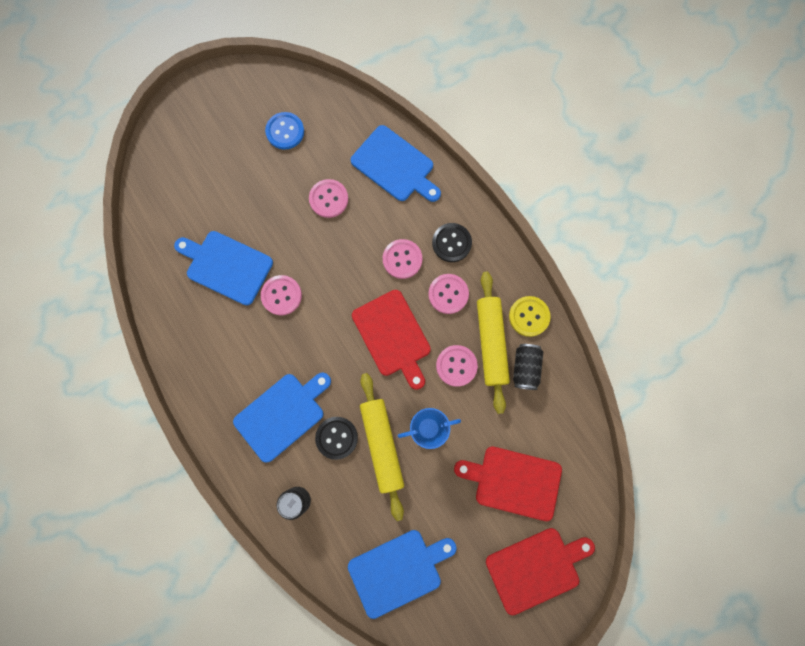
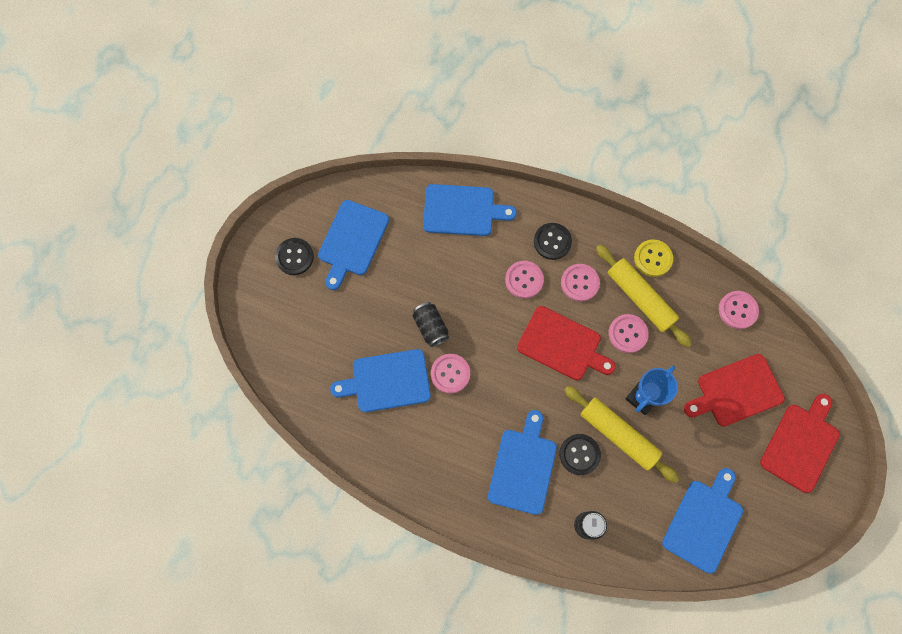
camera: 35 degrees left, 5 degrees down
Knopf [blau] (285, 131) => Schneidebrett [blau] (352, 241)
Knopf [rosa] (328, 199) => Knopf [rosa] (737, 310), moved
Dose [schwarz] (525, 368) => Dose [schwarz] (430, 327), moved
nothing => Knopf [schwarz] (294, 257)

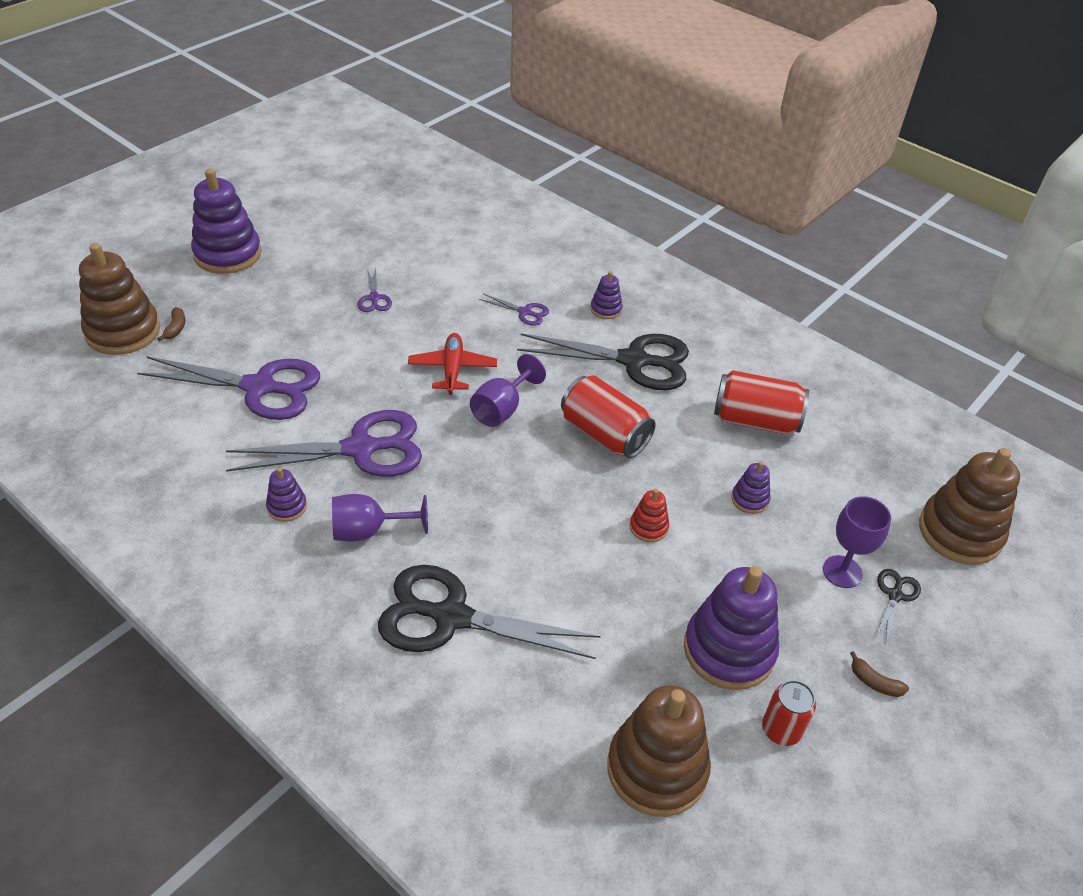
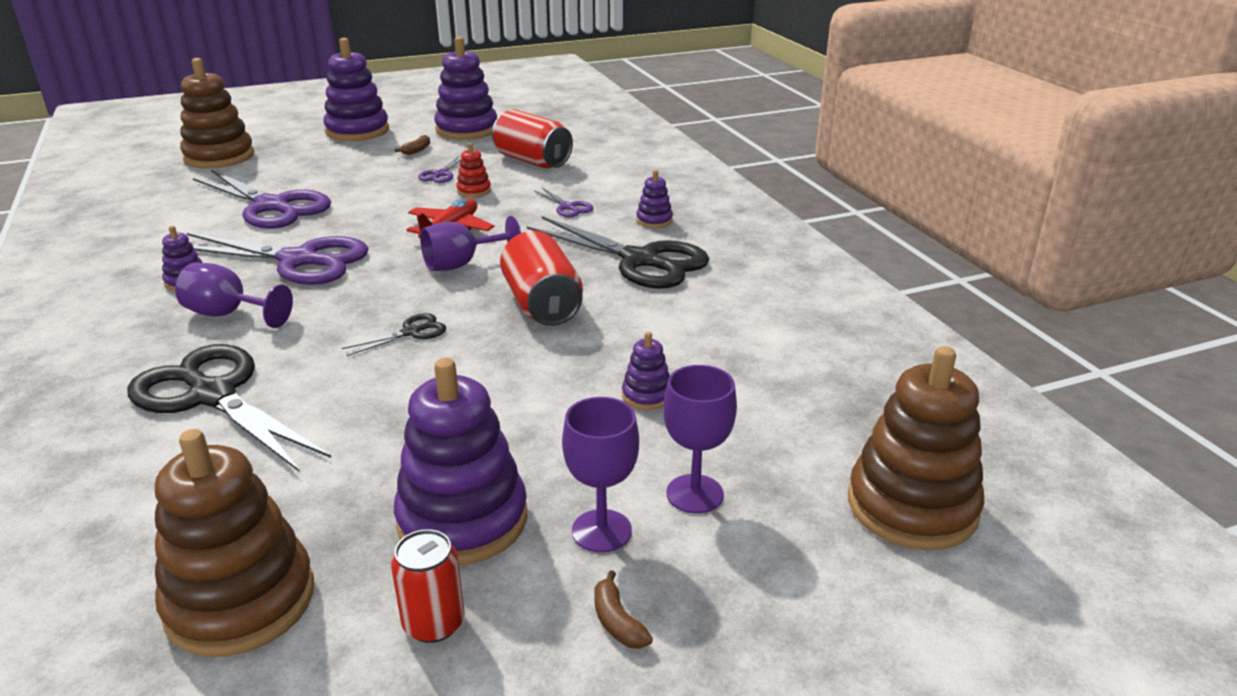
camera: 30 degrees right, 15 degrees down
Banane [braun] (176, 328) => Banane [braun] (417, 150), moved
Dose [rot] (755, 420) => Dose [rot] (532, 161), moved
Stapelspielzeug [rot] (648, 527) => Stapelspielzeug [rot] (474, 191), moved
Schere [schwarz] (895, 595) => Schere [schwarz] (411, 332), moved
nothing => Stapelspielzeug [lila] (467, 130)
nothing => Kelch [lila] (601, 531)

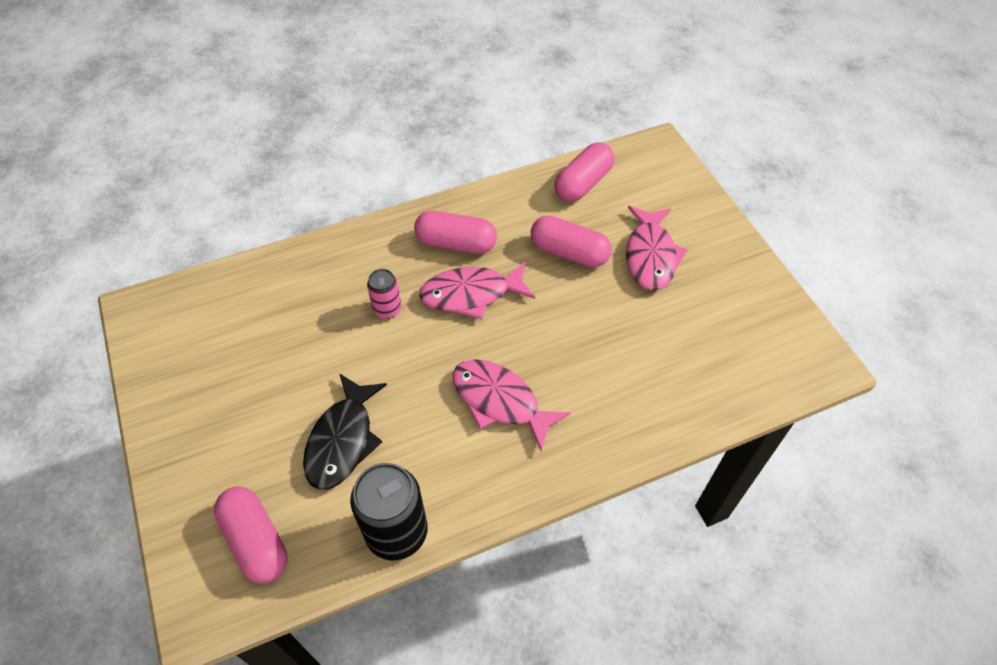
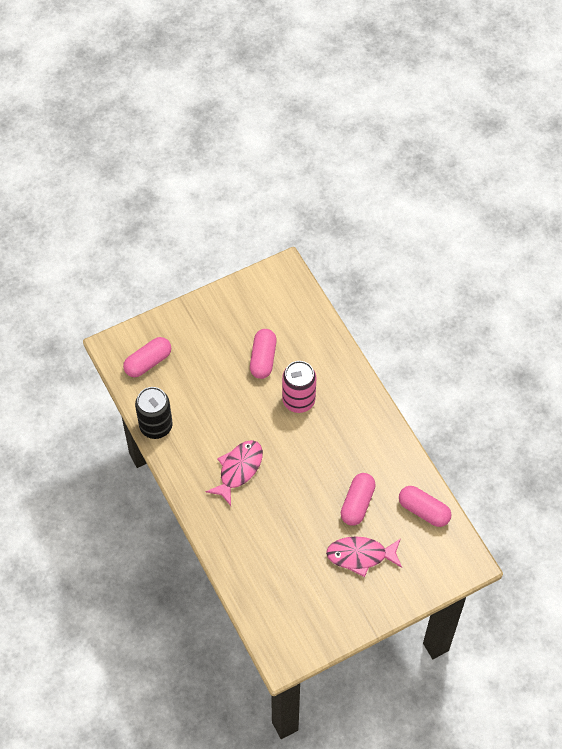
camera: 85 degrees right, 5 degrees up
Kapsel [rosa] (456, 243) => Kapsel [rosa] (263, 359), moved
Fisch [rosa] (471, 294) => nothing
Dose [rosa] (387, 309) => Dose [rosa] (298, 400), x1.83
Fisch [schwarz] (343, 440) => nothing

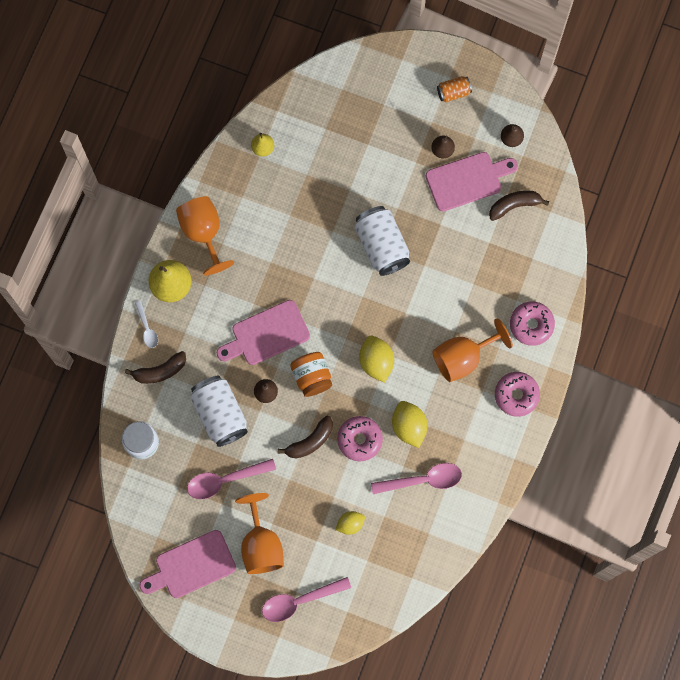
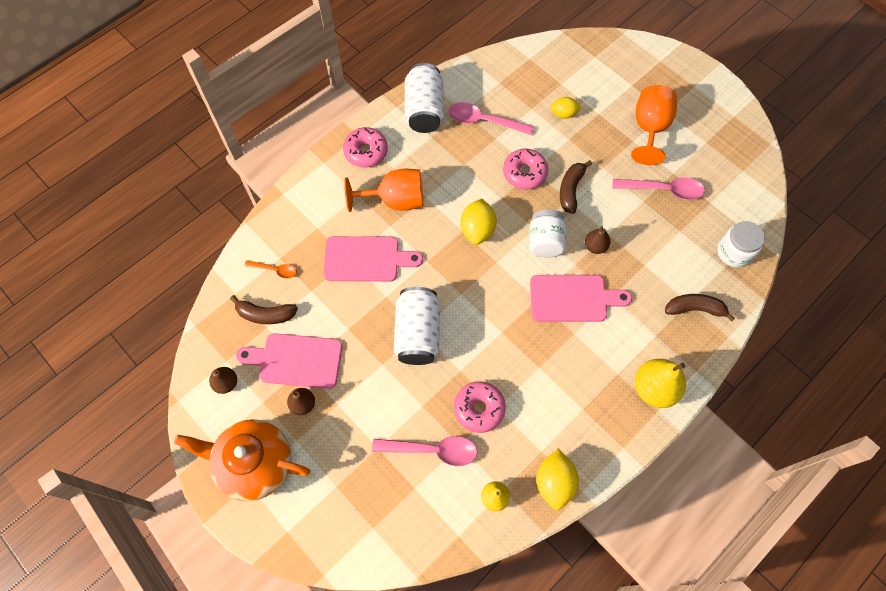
camera: 155 degrees left, 10 degrees down
Dose [orange] (453, 92) => Teekanne [orange] (254, 463)
Kelch [orange] (203, 233) => nothing
Löffel [weiß] (147, 328) => nothing
Donut [rosa] (531, 325) => Donut [rosa] (479, 409), moved
Einmachglas [orange] (312, 377) => Einmachglas [weiß] (545, 242)
Dose [weiß] (220, 414) => Dose [weiß] (424, 110), moved
Zitrone [gelb] (409, 426) => Zitrone [gelb] (554, 482), moved
Banane [braun] (310, 441) => Banane [braun] (571, 189), 60 degrees counterclockwise
Schneidebrett [rosa] (191, 565) => Schneidebrett [rosa] (366, 259), moved
Löffel [rosa] (300, 600) => Löffel [rosa] (432, 450), moved
nothing => Löffel [orange] (275, 270)

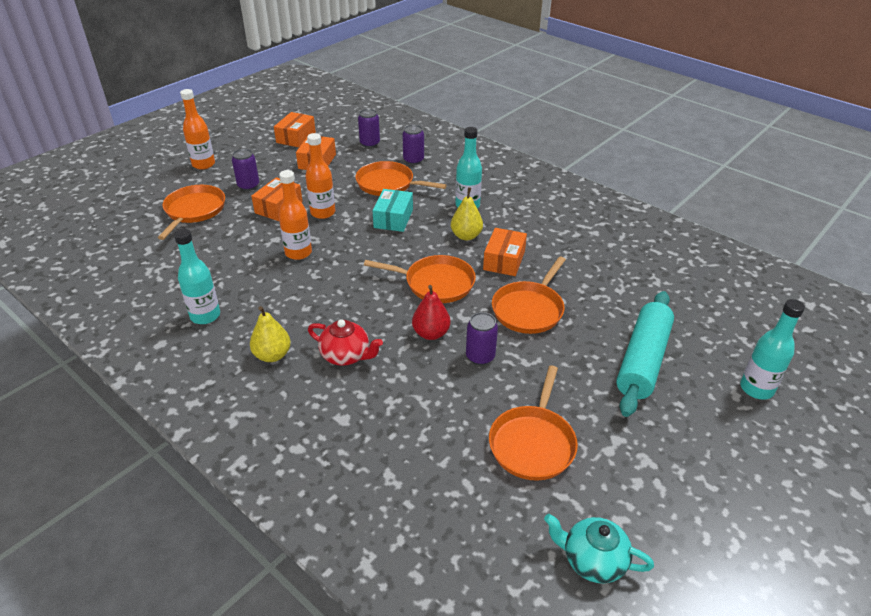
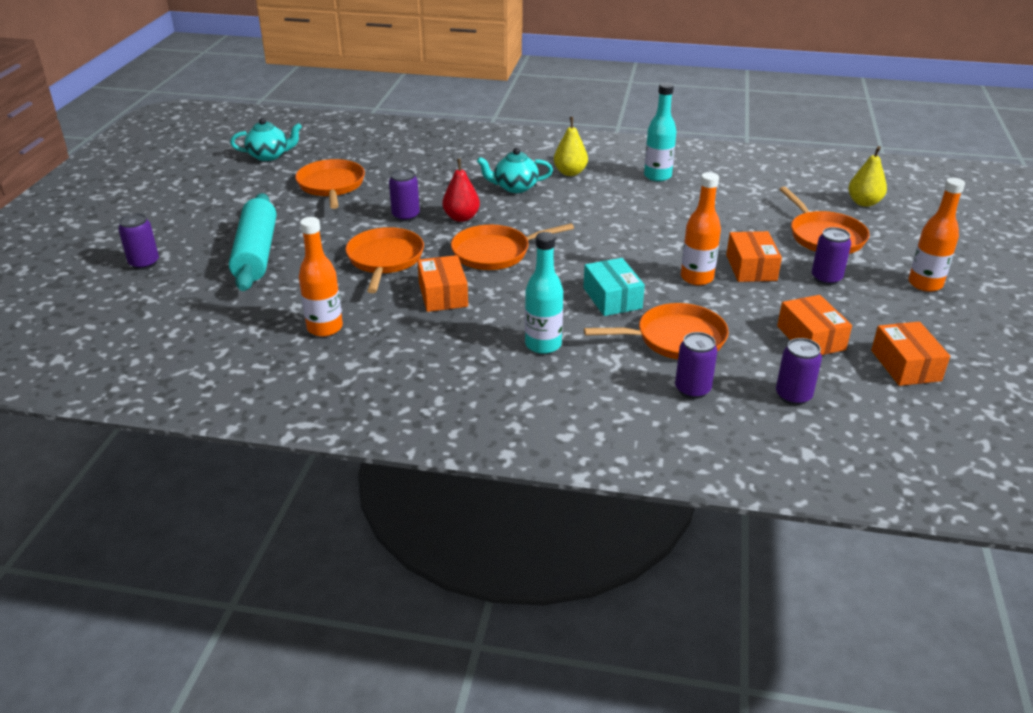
camera: 150 degrees right, 5 degrees down
Flasche [orange] (298, 253) => Flasche [orange] (325, 328), moved
Birne [gelb] (466, 236) => Birne [gelb] (864, 203), moved
Flasche [türkis] (756, 389) => Dose [lila] (144, 263)
Teekanne [rot] (346, 355) => Teekanne [türkis] (515, 187)

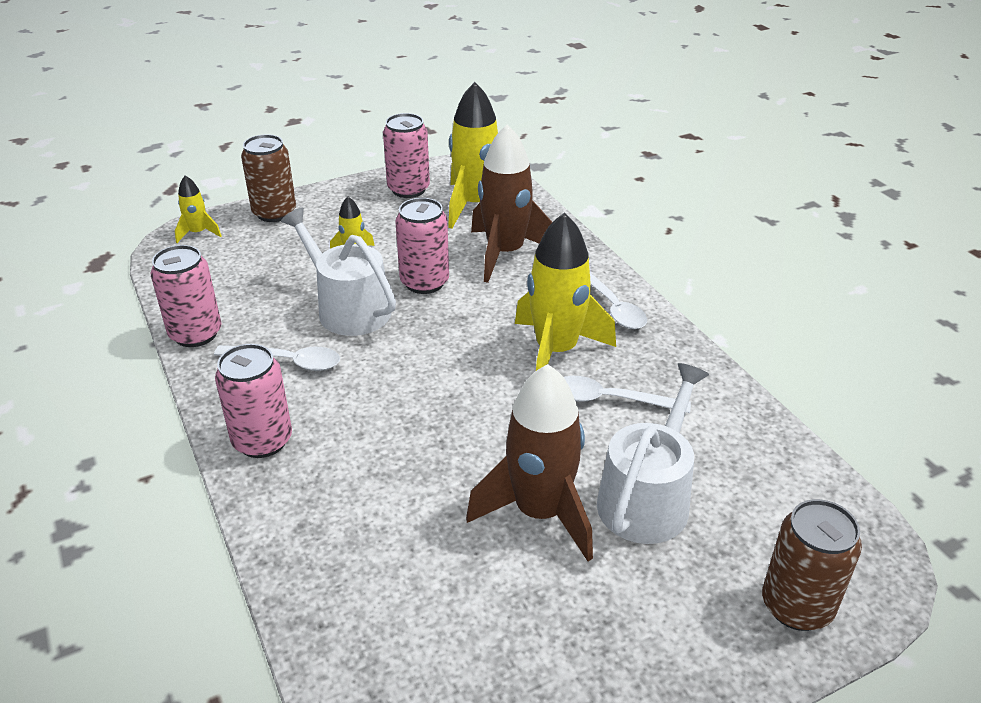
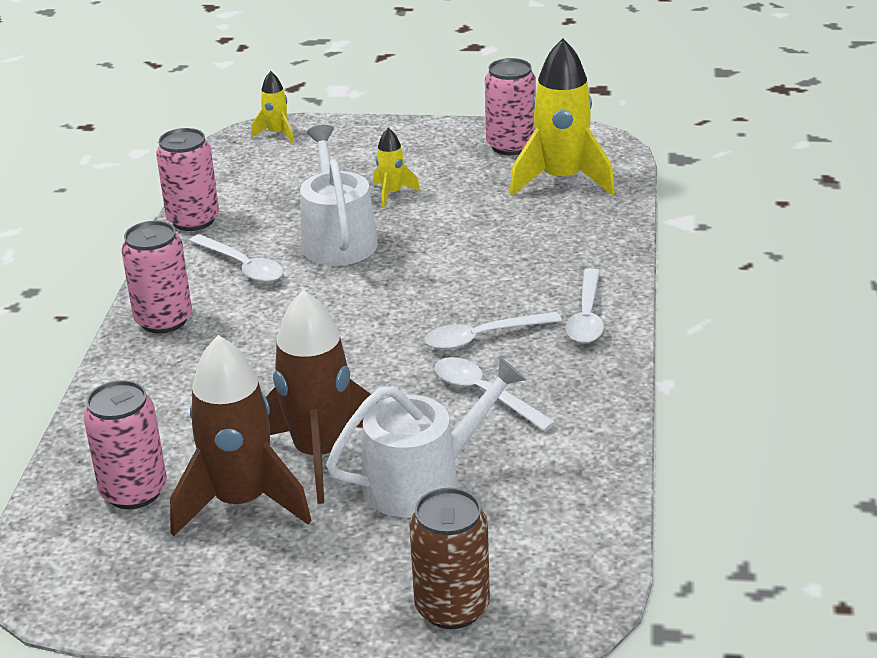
camera: 35 degrees right, 5 degrees down
Rakete [braun] (505, 253) => Rakete [braun] (241, 502), moved
Dose [braun] (274, 213) => nothing
Dose [rosa] (424, 282) => Dose [rosa] (134, 491), moved
Rakete [gelb] (556, 351) => Löffel [weiß] (483, 337)

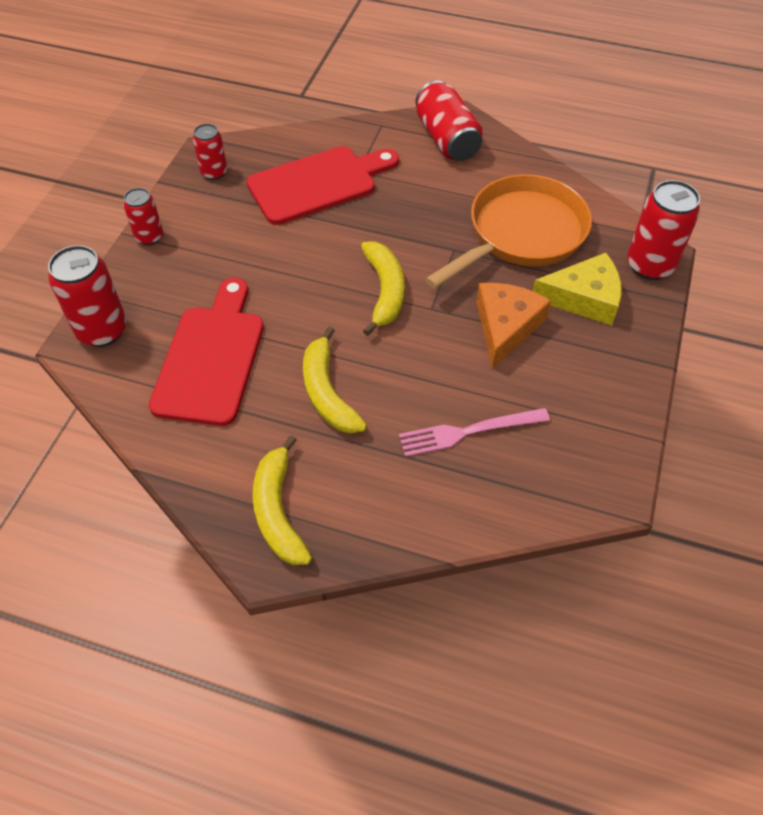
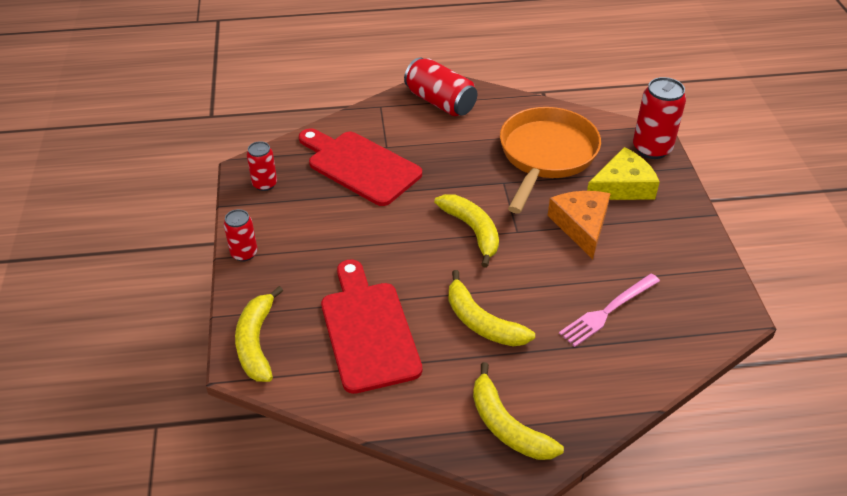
camera: 25 degrees left, 10 degrees down
Schneidebrett [rot] (317, 184) => Schneidebrett [rot] (360, 166), 90 degrees counterclockwise
Dose [rot] (102, 330) => Banane [gelb] (256, 342)

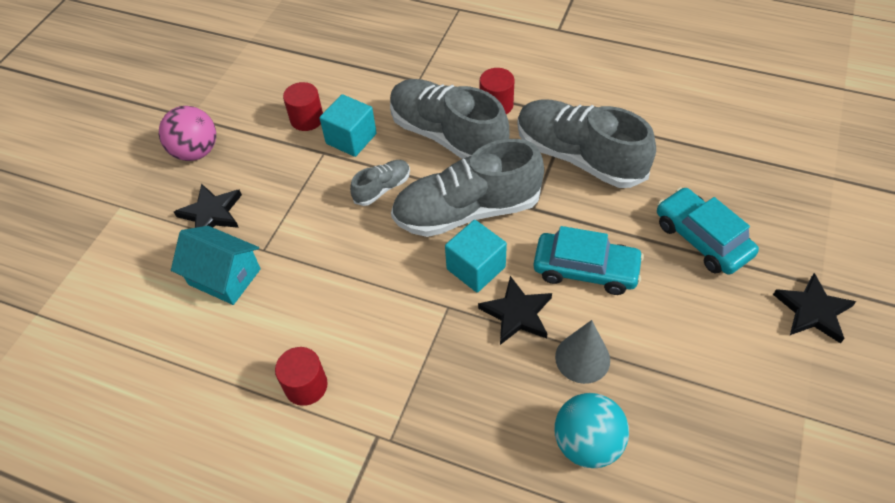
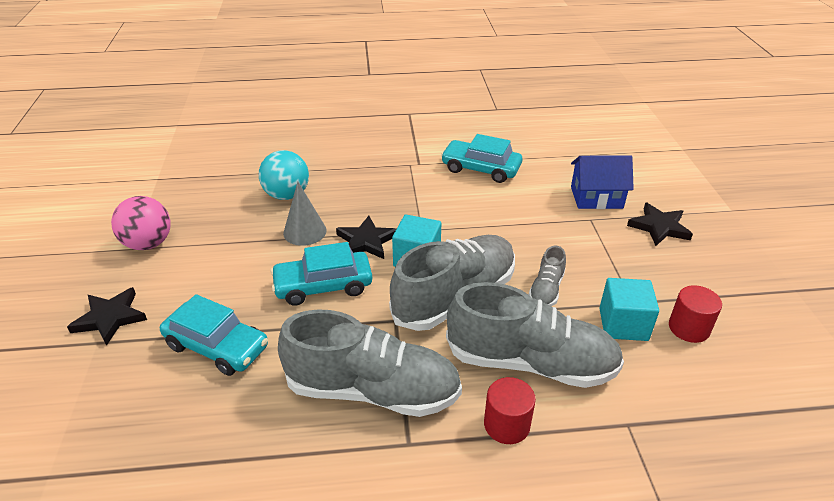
camera: 150 degrees right, 15 degrees down
Ball [rosa] (196, 152) => Ball [rosa] (148, 244), moved
Haus [türkis] (224, 276) => Haus [blau] (596, 197)
Vollzylinder [rot] (306, 386) => Auto [türkis] (481, 169)

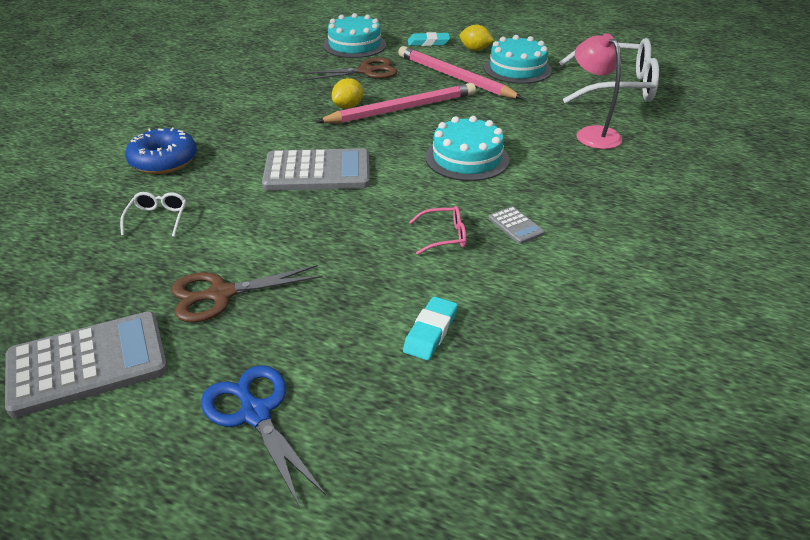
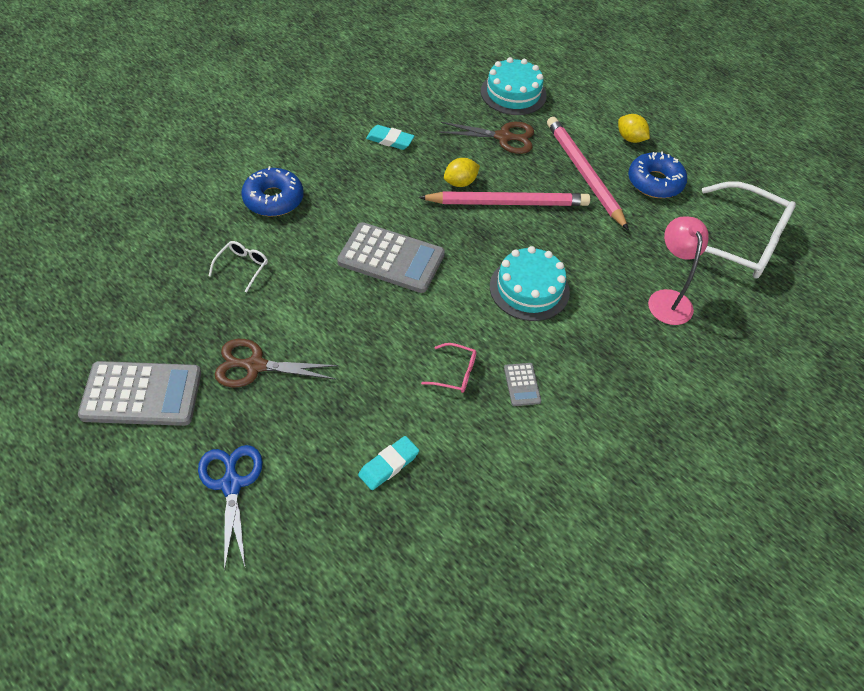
camera: 20 degrees right, 15 degrees up
Radiergummi [türkis] (428, 42) => Radiergummi [türkis] (390, 140), moved
Kuchen [türkis] (517, 69) => Donut [blau] (655, 182)

